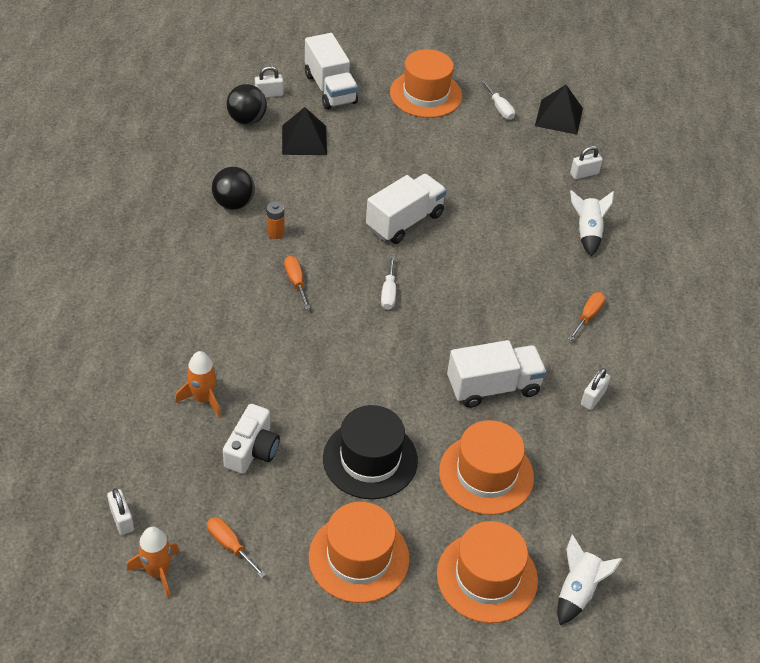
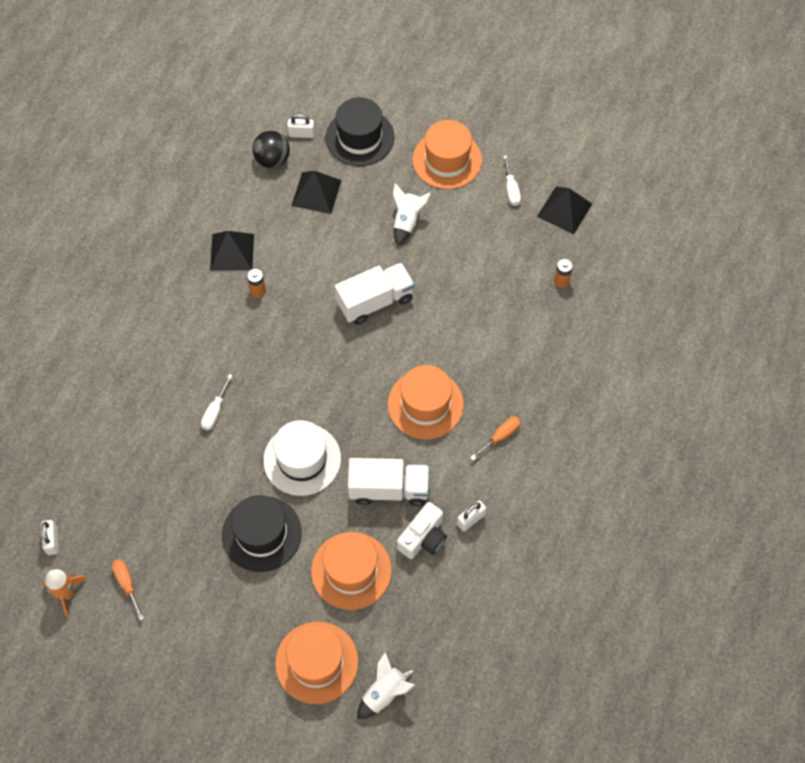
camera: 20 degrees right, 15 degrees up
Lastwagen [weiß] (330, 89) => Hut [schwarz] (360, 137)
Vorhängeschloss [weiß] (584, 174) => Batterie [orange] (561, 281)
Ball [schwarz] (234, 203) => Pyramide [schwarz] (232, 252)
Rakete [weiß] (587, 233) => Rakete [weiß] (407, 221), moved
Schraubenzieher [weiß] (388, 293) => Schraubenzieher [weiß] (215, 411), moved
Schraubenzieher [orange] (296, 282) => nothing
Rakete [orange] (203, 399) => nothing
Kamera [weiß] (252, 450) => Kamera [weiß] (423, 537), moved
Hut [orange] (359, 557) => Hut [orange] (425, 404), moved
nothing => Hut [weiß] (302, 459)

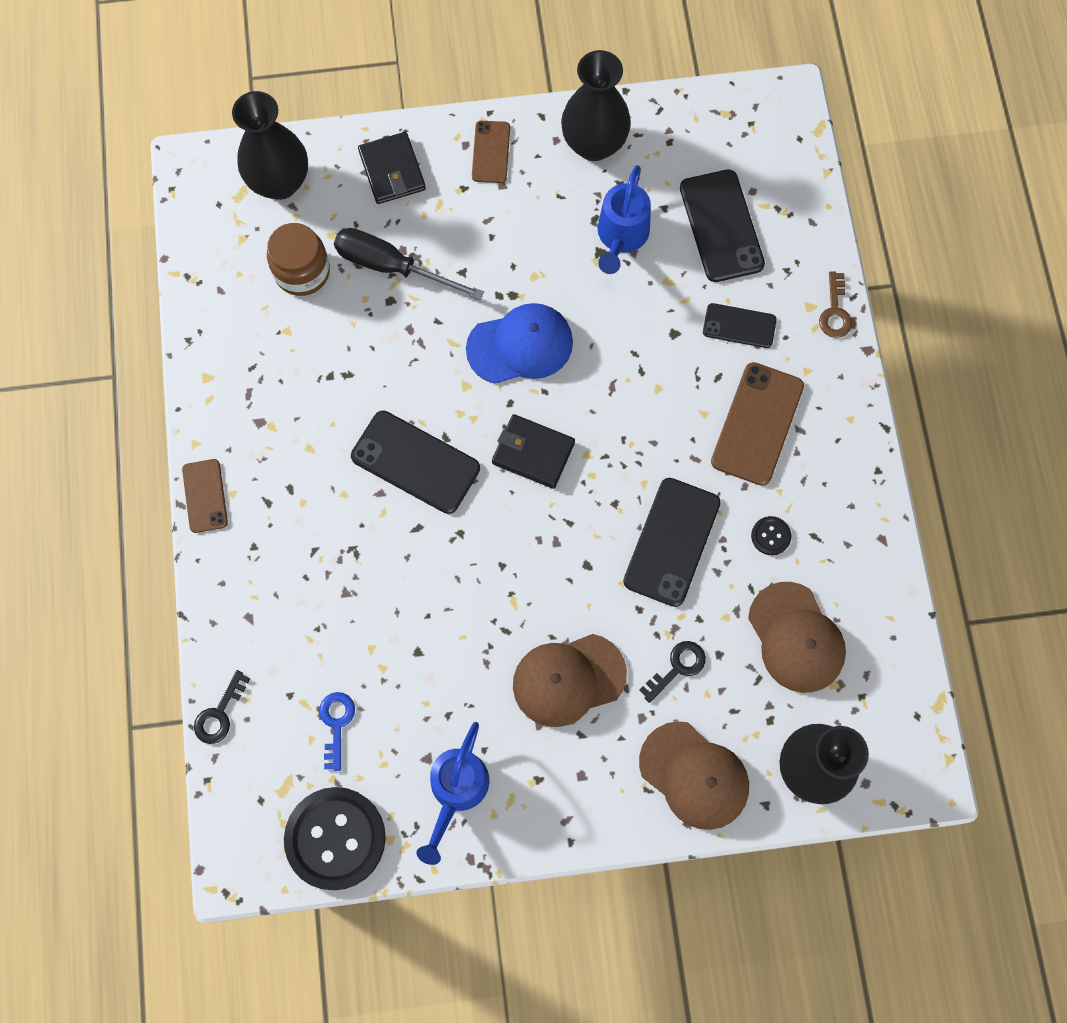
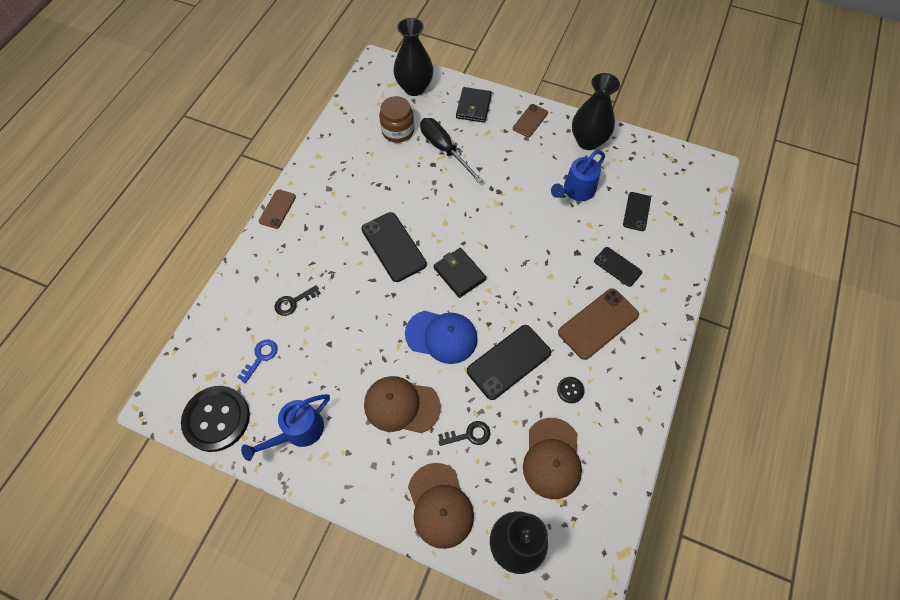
camera: 30 degrees right, 10 degrees down
Handy [schwarz] (721, 226) => Handy [schwarz] (636, 211), x0.60
Schlüssel [braun] (835, 311) => nothing
Kappe [blau] (520, 345) => Kappe [blau] (441, 336), moved
Schlüssel [schwarz] (219, 713) => Schlüssel [schwarz] (293, 302), moved

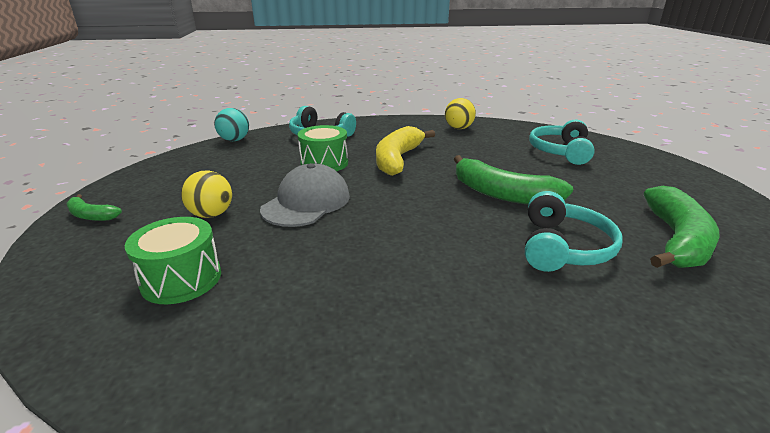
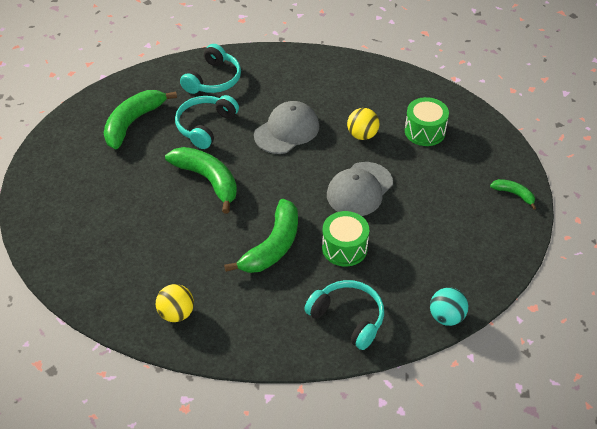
camera: 170 degrees left, 20 degrees up
Kopfhörer [türkis] (560, 151) => Kopfhörer [türkis] (213, 80), moved
Banane [gelb] (398, 159) => Banane [grün] (272, 246)
Ball [gelb] (211, 214) => Ball [gelb] (362, 135), moved
nothing => Kappe [grau] (287, 130)

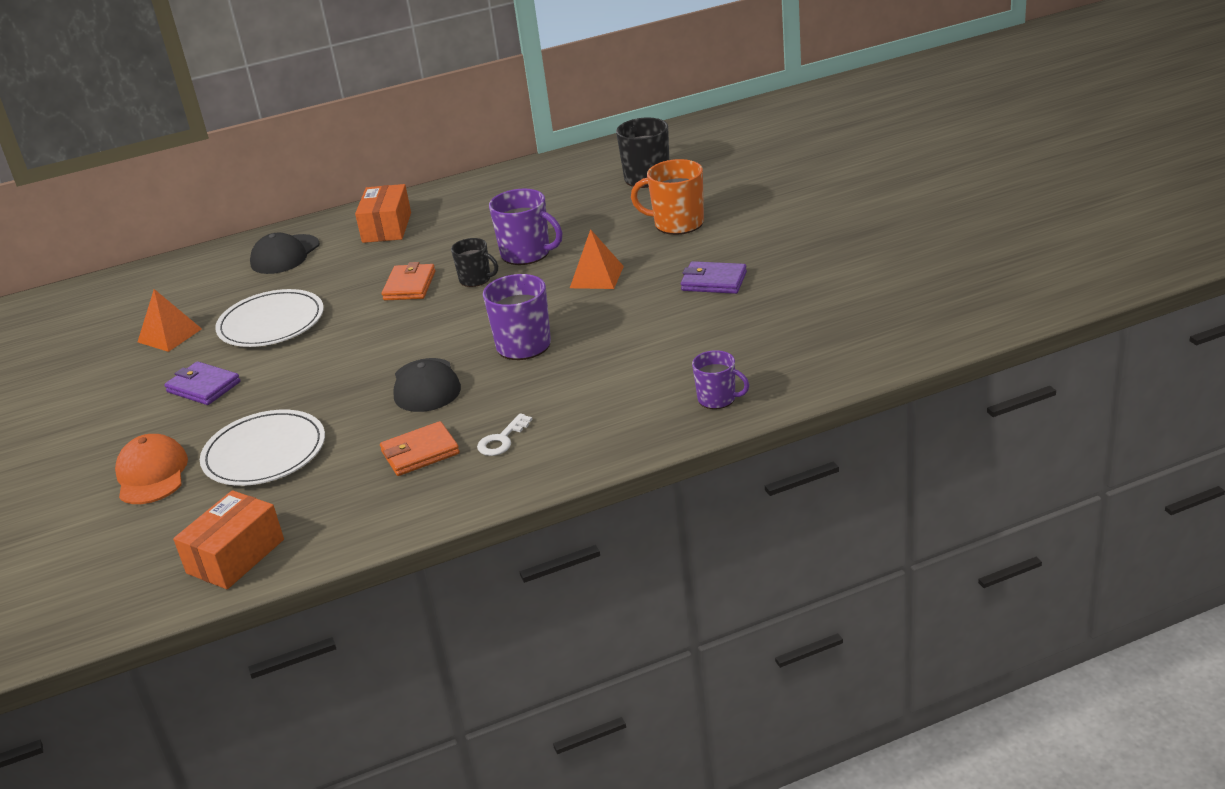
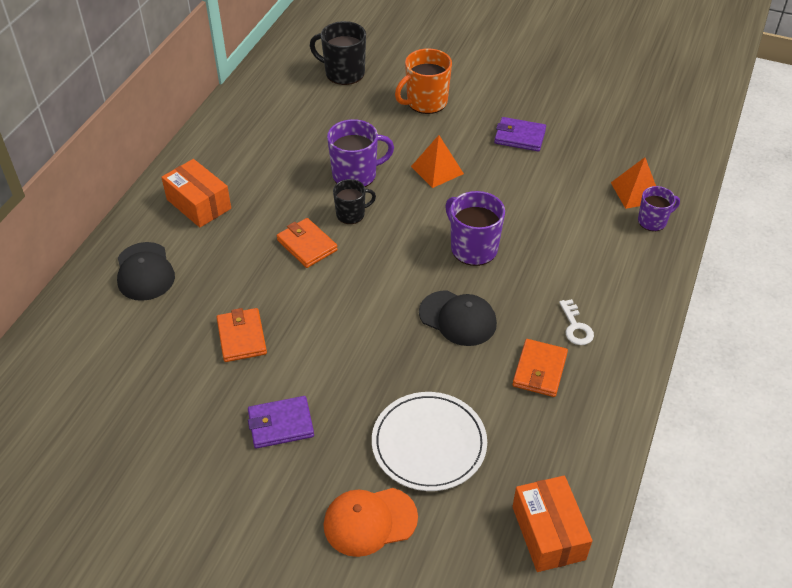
camera: 50 degrees left, 15 degrees up
Geldbörse [lila] (714, 281) => Geldbörse [lila] (519, 137), 45 degrees clockwise
Pyramide [orange] (169, 335) => Pyramide [orange] (636, 192), moved
Teller [weiß] (271, 323) => Geldbörse [orange] (241, 337)
Kappe [orange] (152, 474) => Kappe [orange] (370, 521), 45 degrees counterclockwise

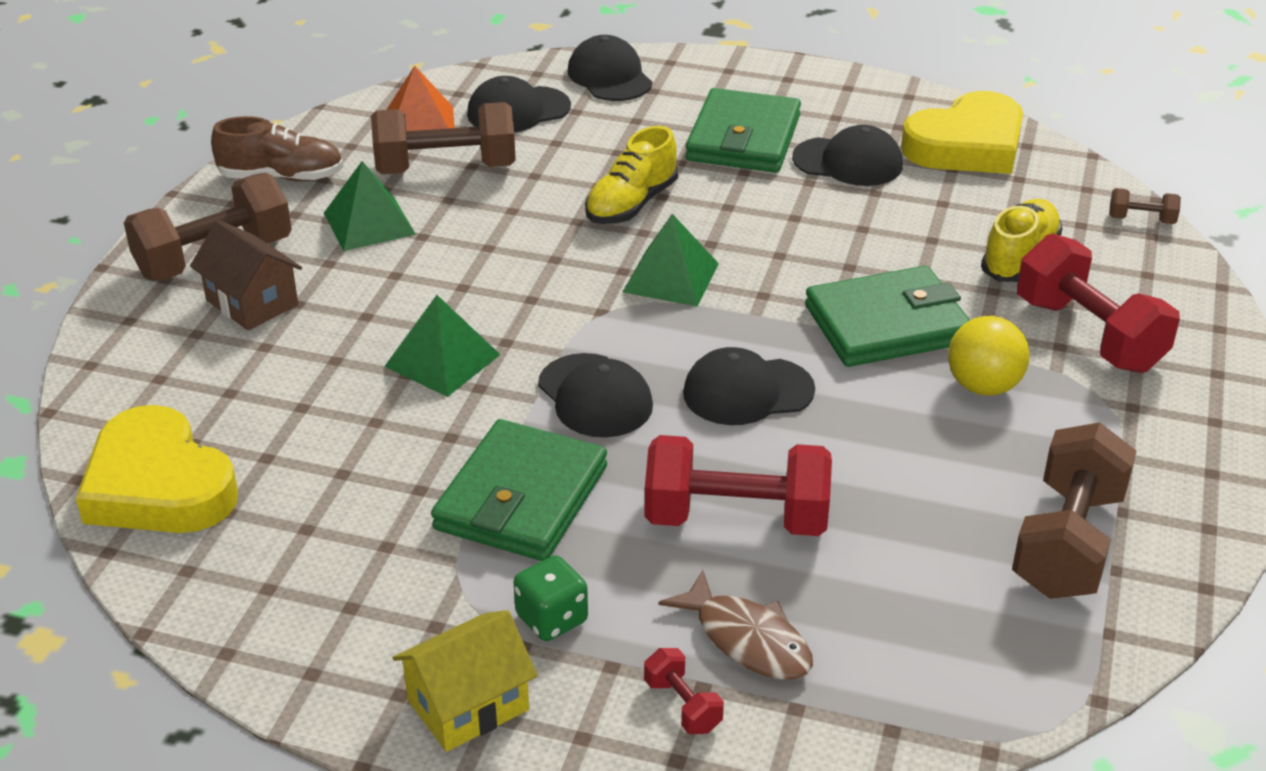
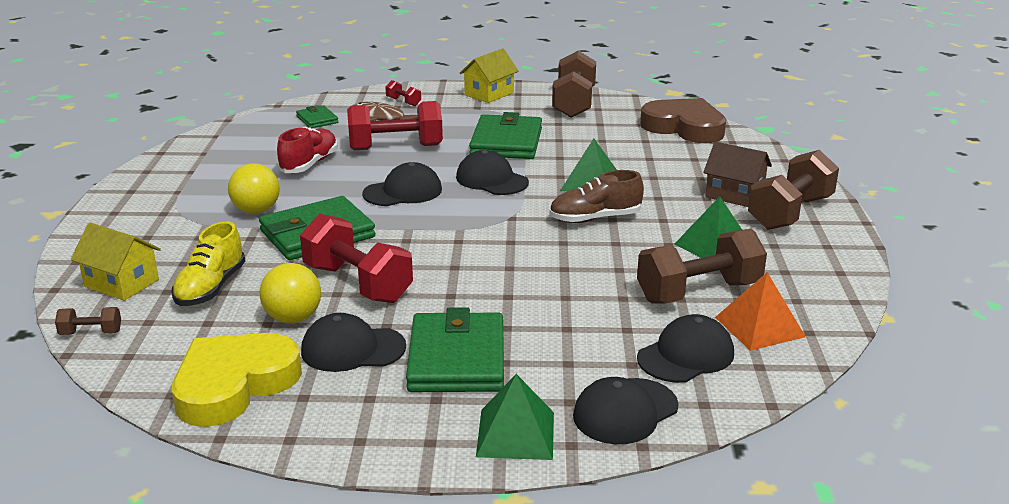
camera: 165 degrees right, 10 degrees down
Kappe [schwarz] (609, 76) => Kappe [schwarz] (625, 411), 90 degrees clockwise
Schuh [braun] (282, 177) => Schuh [braun] (595, 218), moved
Schuh [gelb] (631, 204) => nothing
Pyramide [grün] (670, 277) => Pyramide [grün] (516, 434), moved
Hantel [rot] (1089, 335) => Hantel [rot] (357, 284), moved
Herz [gelb] (158, 485) => Herz [braun] (684, 127)
Hantel [braun] (1067, 543) => Hantel [braun] (574, 103), moved
Spielwürfel [grün] (552, 619) => nothing
nothing => Geldbörse [grün] (317, 120)
nothing => Schuh [rot] (309, 164)
nothing => Haus [gelb] (122, 283)
nothing => Ball [gelb] (293, 318)

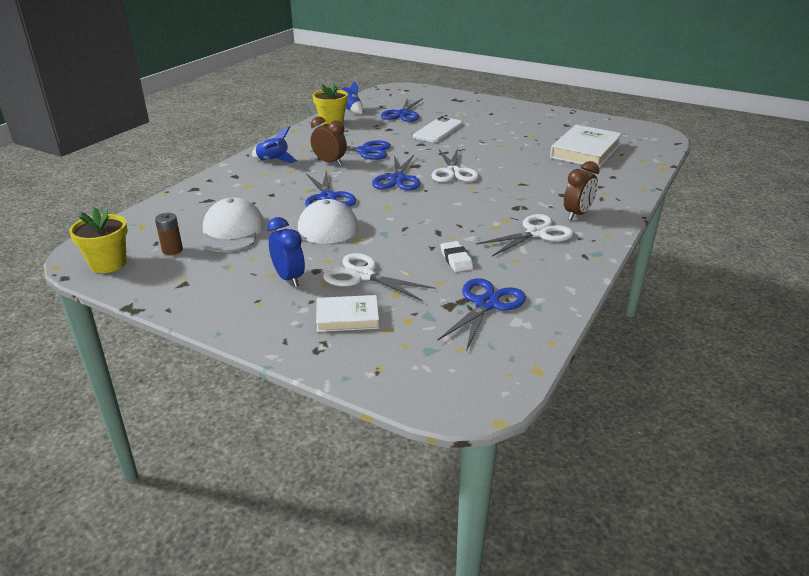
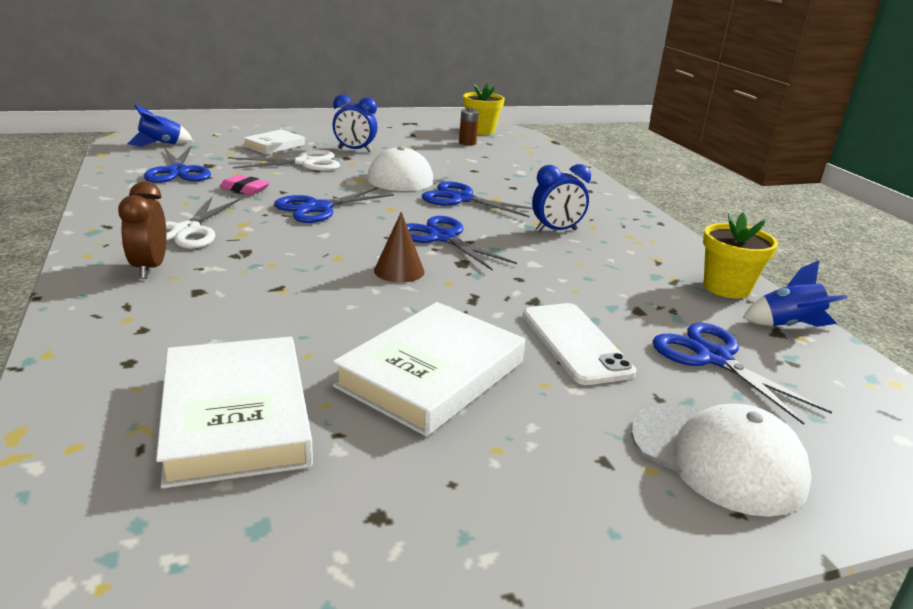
camera: 130 degrees right, 5 degrees down
Wecker [braun] (329, 162) => Wecker [blau] (556, 231)
Rakete [blau] (273, 161) => Rakete [blau] (161, 144), moved
Schere [blau] (365, 151) => Schere [blau] (318, 208), moved
Schere [weiß] (453, 172) => Kegel [braun] (399, 271)
Kappe [weiß] (232, 231) => Kappe [weiß] (717, 457), moved
Radiergummi [weiß] (456, 259) => Radiergummi [rosa] (245, 189)
nothing => Buch [weiß] (432, 374)

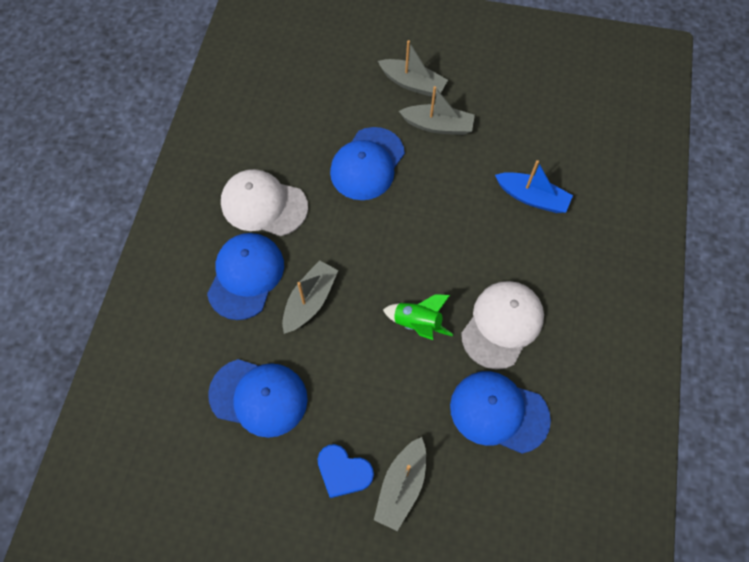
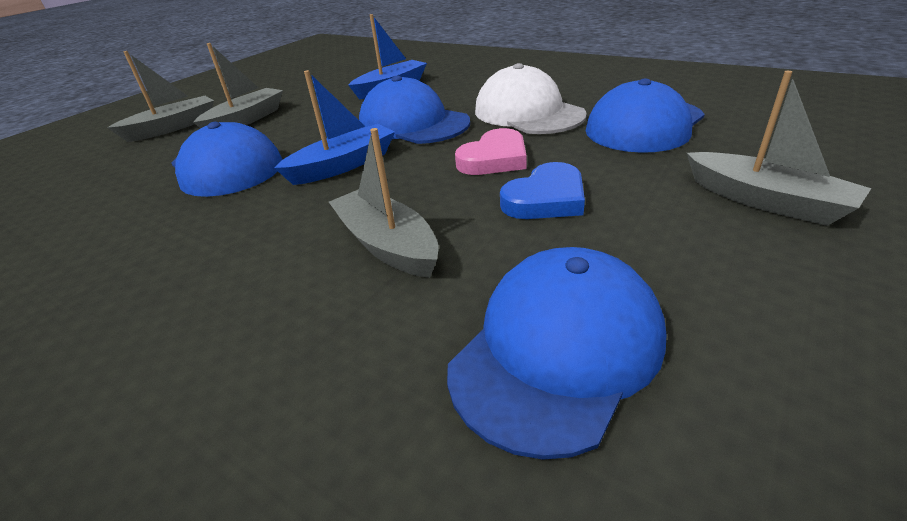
camera: 65 degrees left, 30 degrees down
Kappe [weiß] (264, 205) => nothing
Kappe [blau] (246, 276) => Kappe [blau] (413, 123), moved
Rakete [grün] (418, 323) => Herz [rosa] (494, 159)
Herz [blau] (343, 472) => Herz [blau] (546, 199), moved
nothing => Boot [blau] (343, 165)

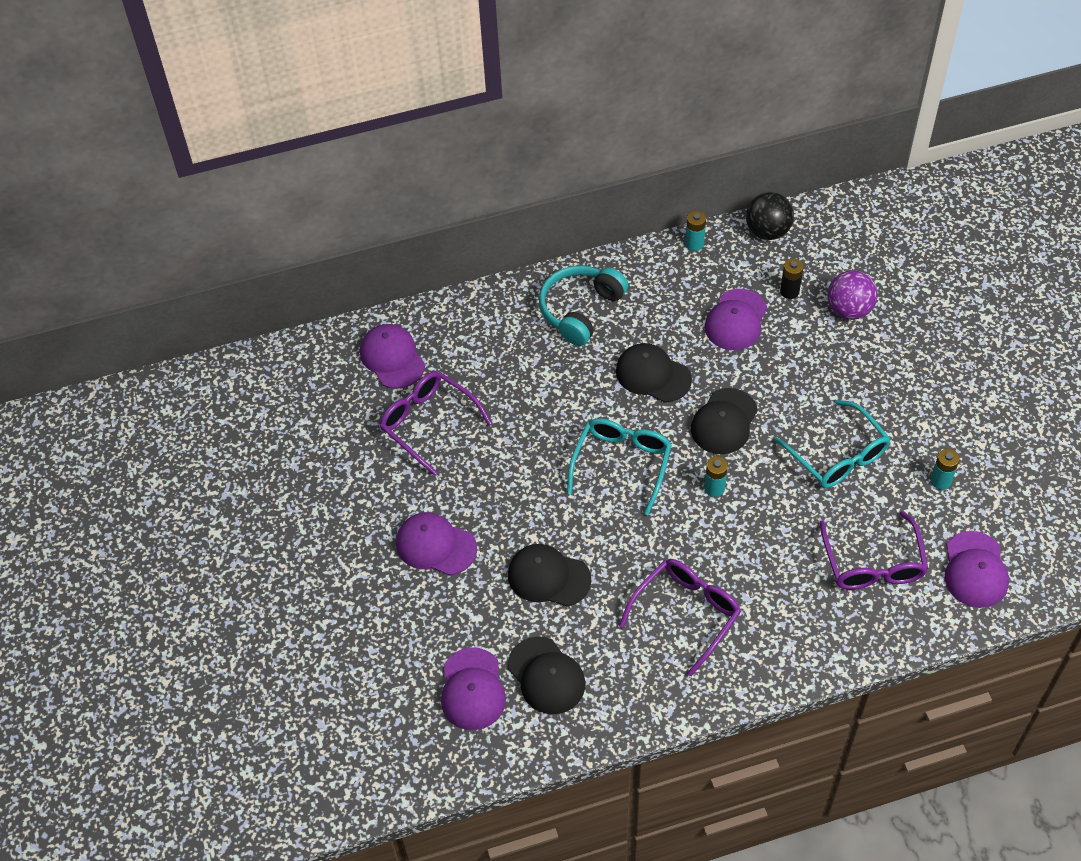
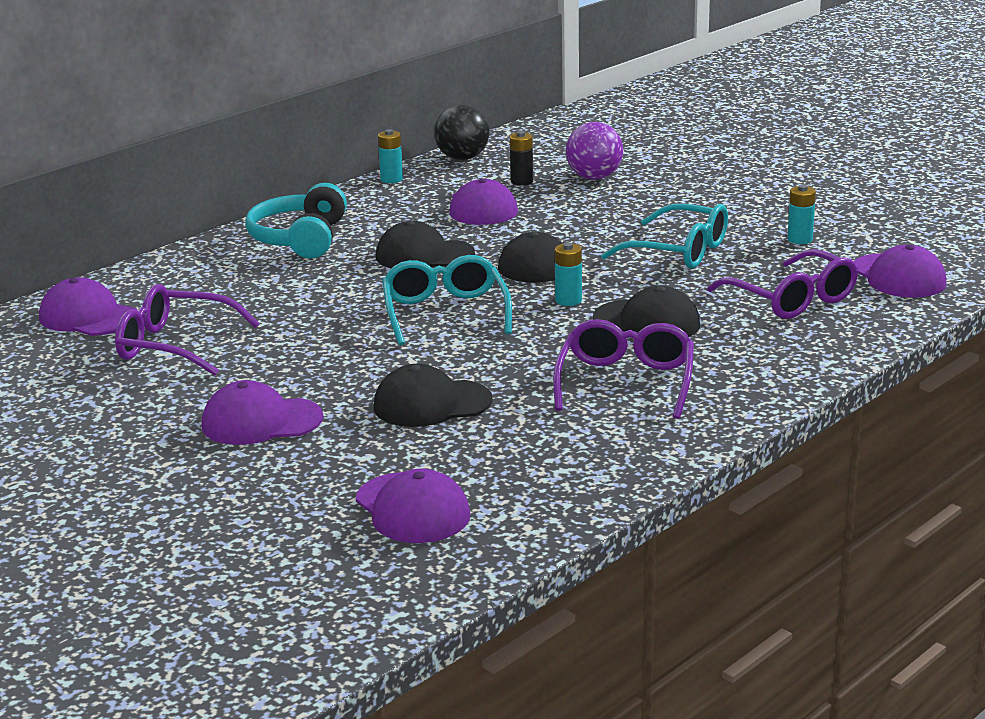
camera: 30 degrees left, 30 degrees down
Kappe [schwarz] (546, 676) => Kappe [schwarz] (647, 322), moved

